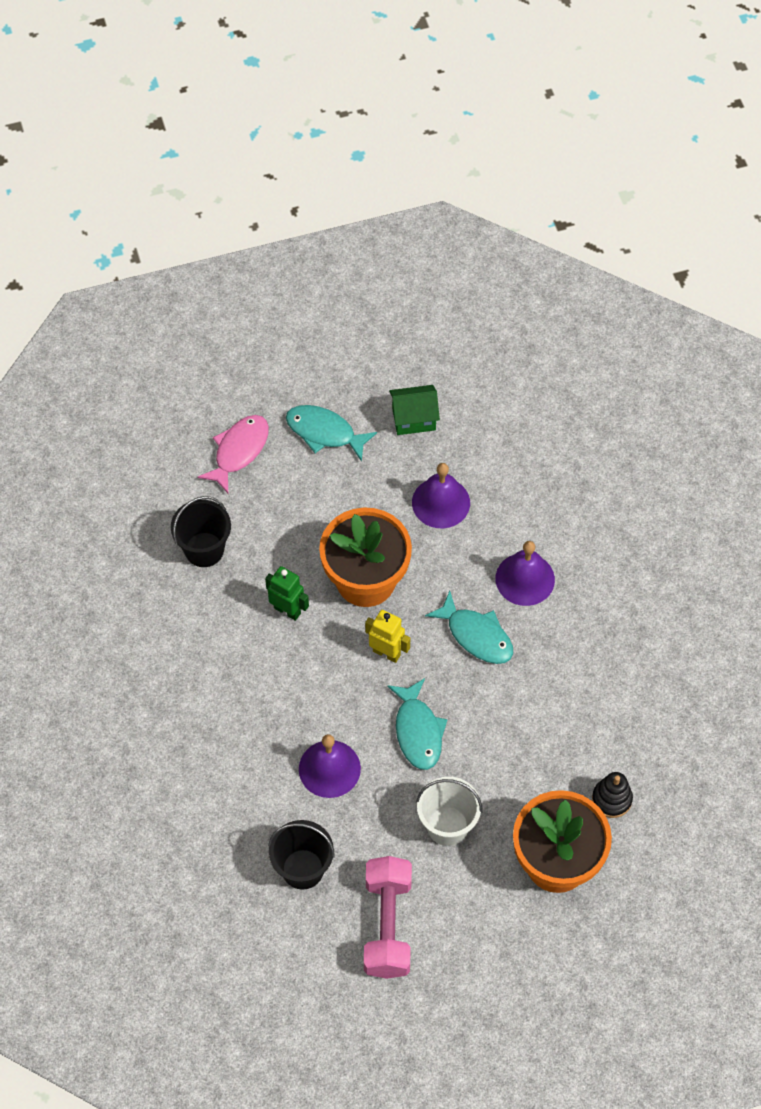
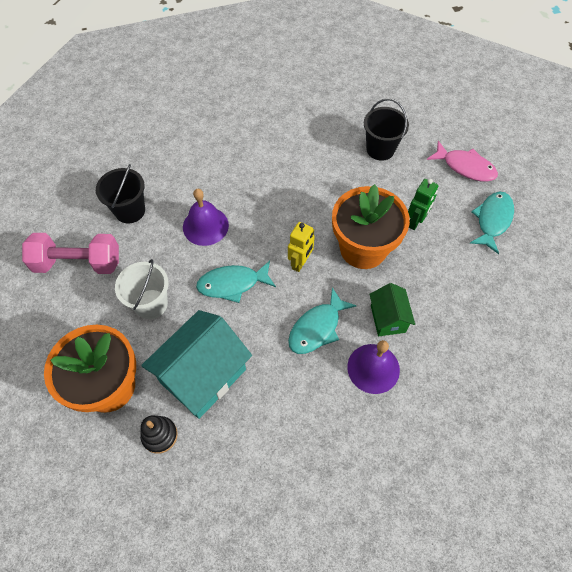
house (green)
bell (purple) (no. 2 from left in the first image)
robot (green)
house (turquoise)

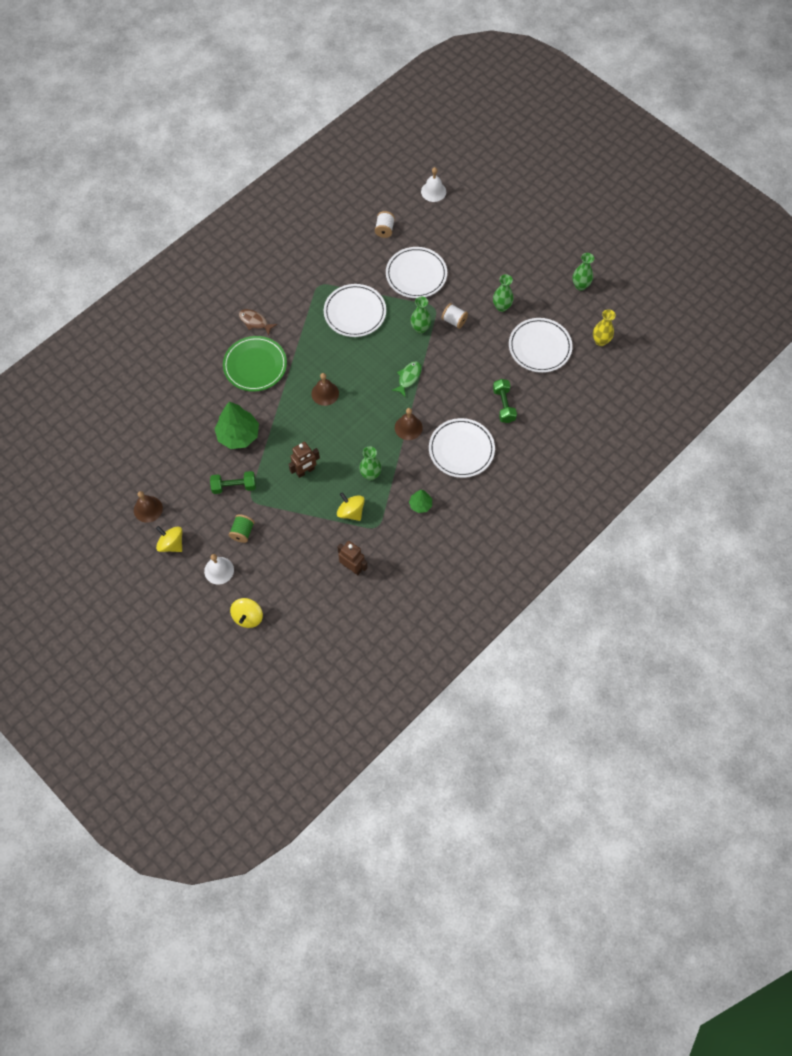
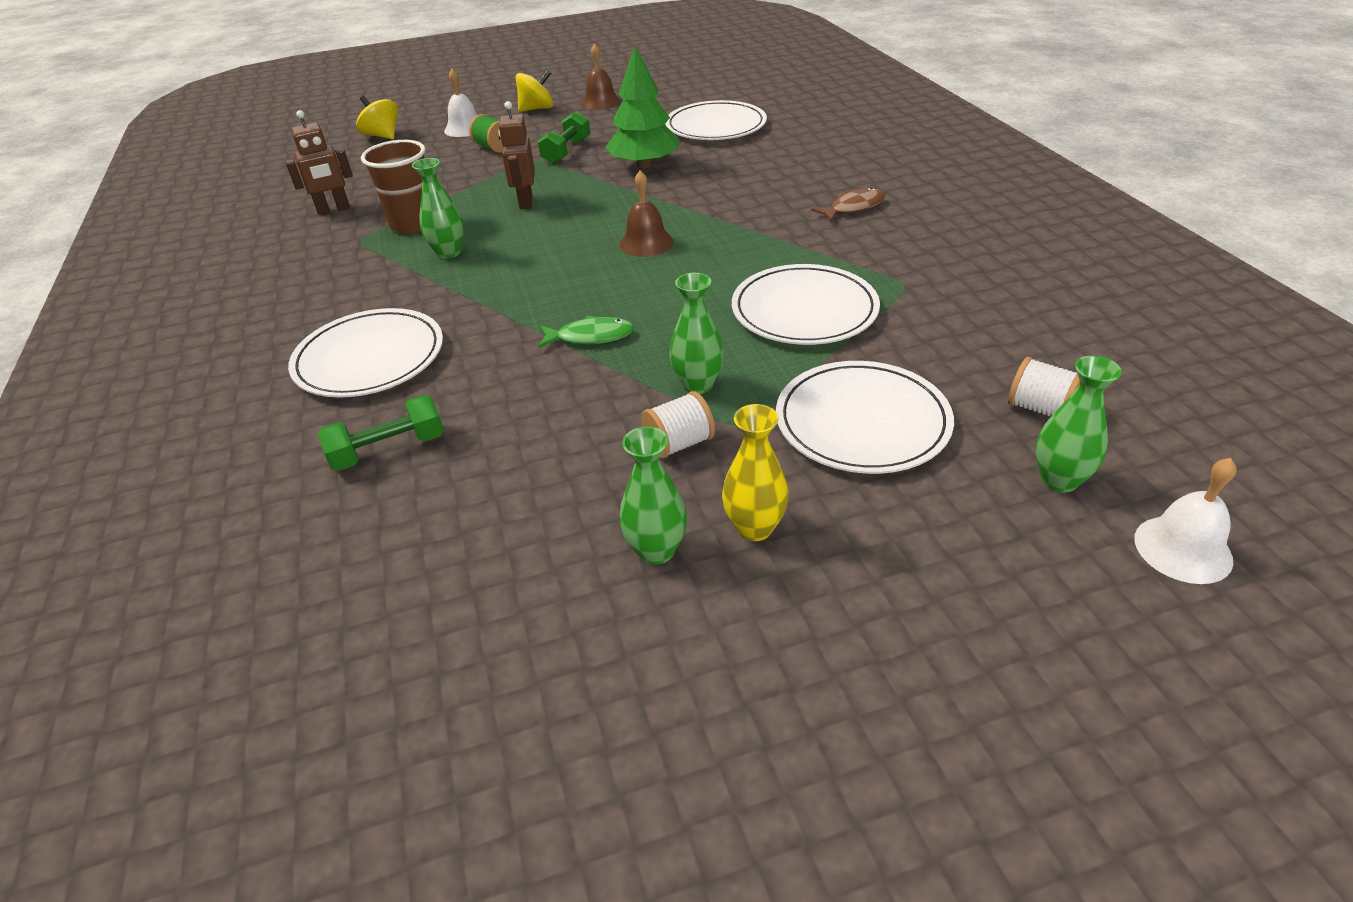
vase (green) (no. 4 from left)
vase (yellow)
plate (white) (no. 2 from left)
plate (green)
fish (green)
dumbbell (green) (no. 1 from left)
bell (brown) (no. 3 from left in the first image)
tree (green) (no. 2 from left in the first image)
cup (brown)

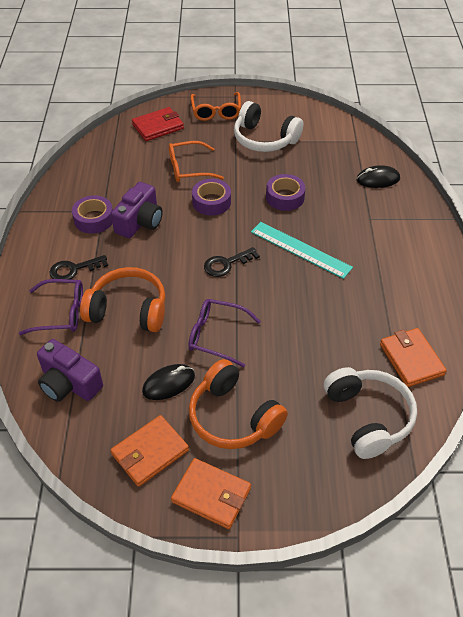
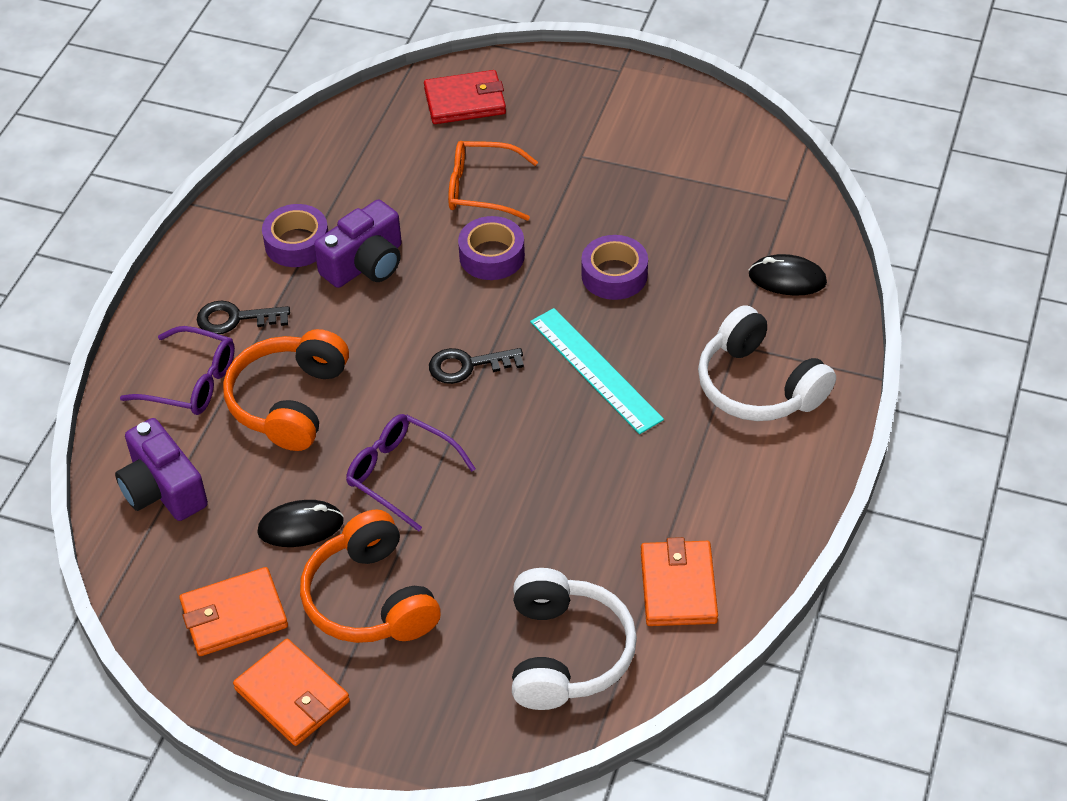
glasses (orange) (no. 2 from left in the first image)
headphones (white) (no. 2 from left)
headphones (orange) (no. 1 from left)

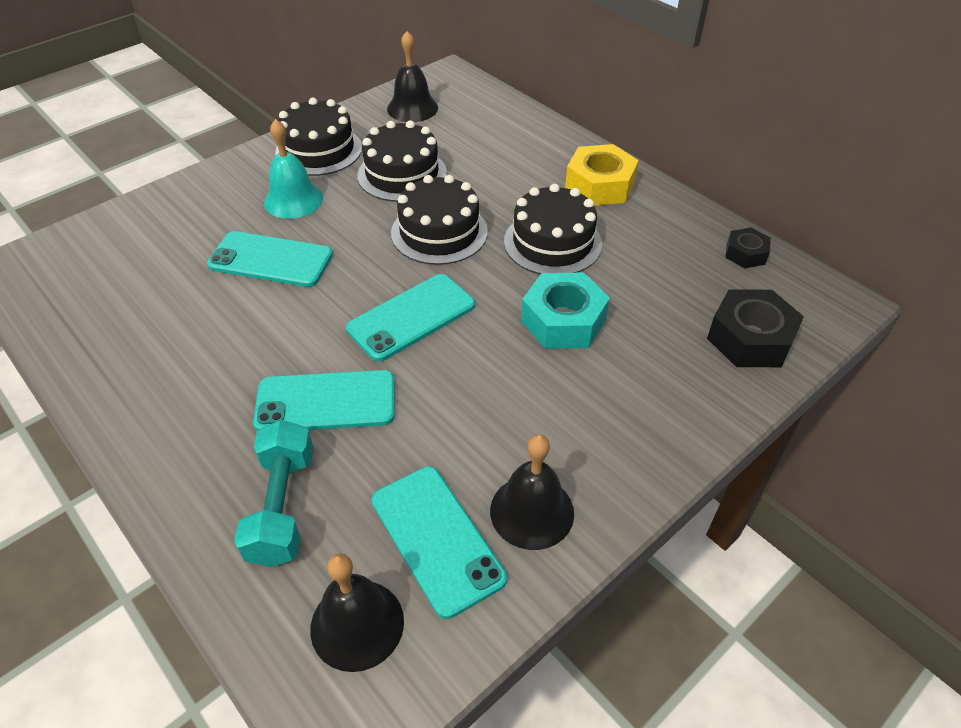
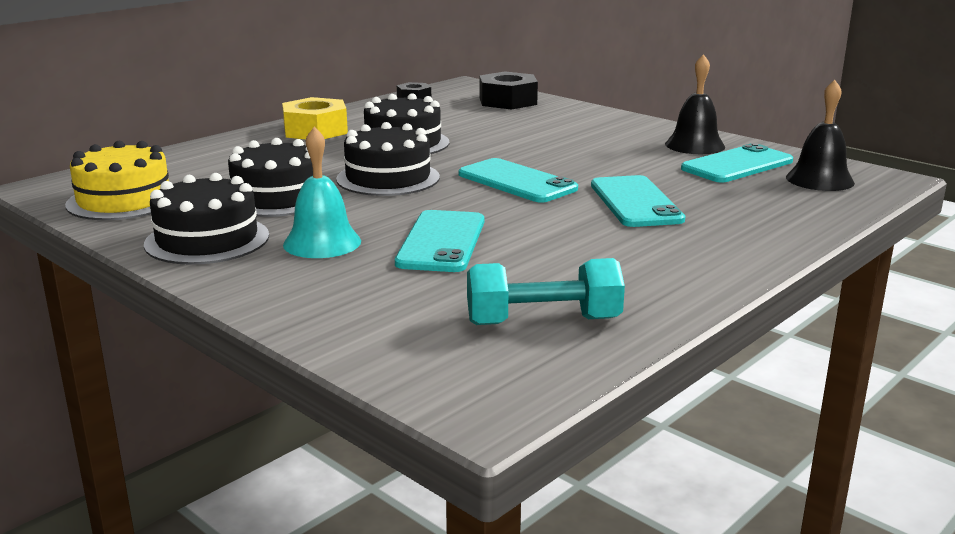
cake (yellow)
nut (turquoise)
dumbbell (turquoise)

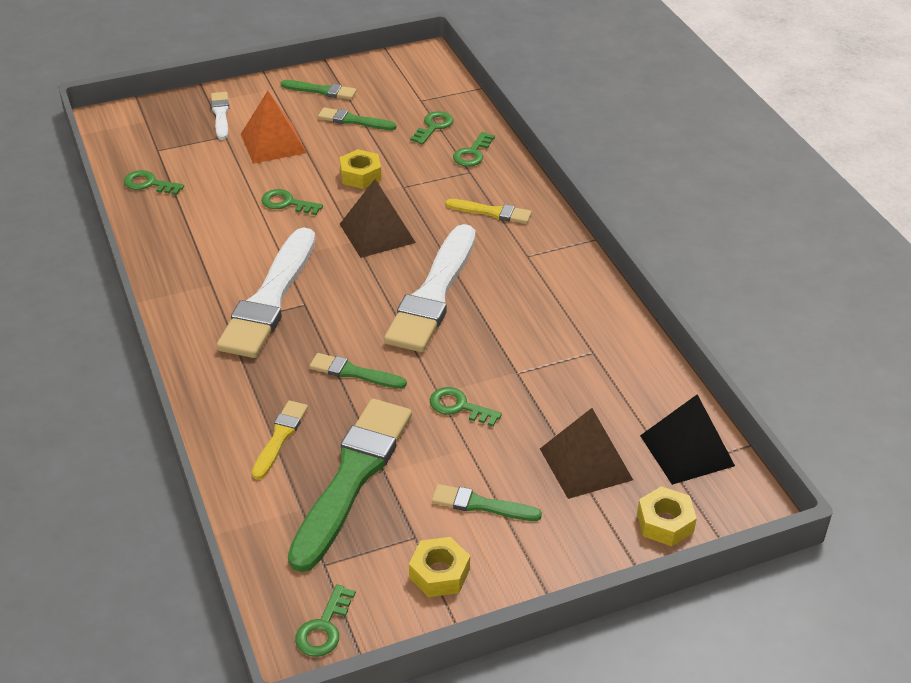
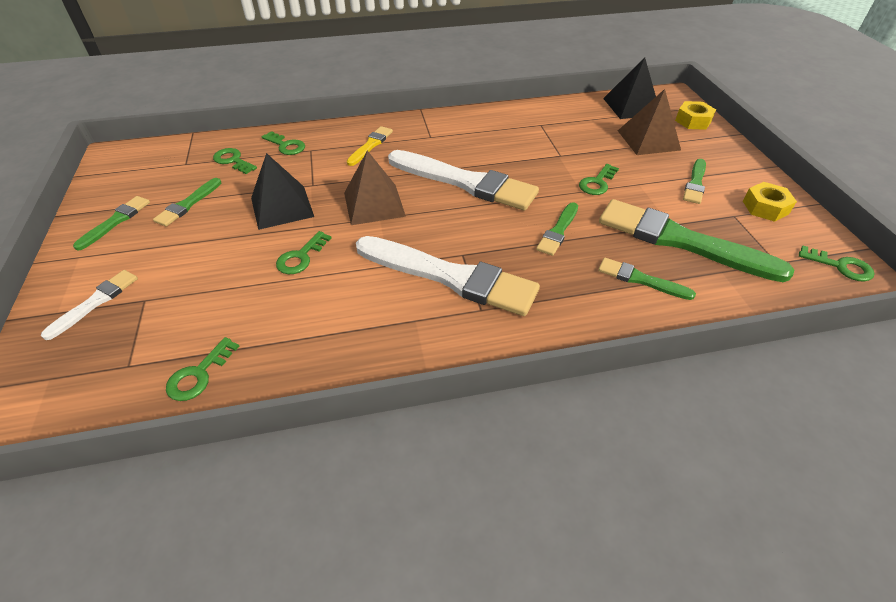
pyramid (orange)
brush (white) (no. 1 from left)
pyramid (black) (no. 1 from left)
brush (green) (no. 4 from left)

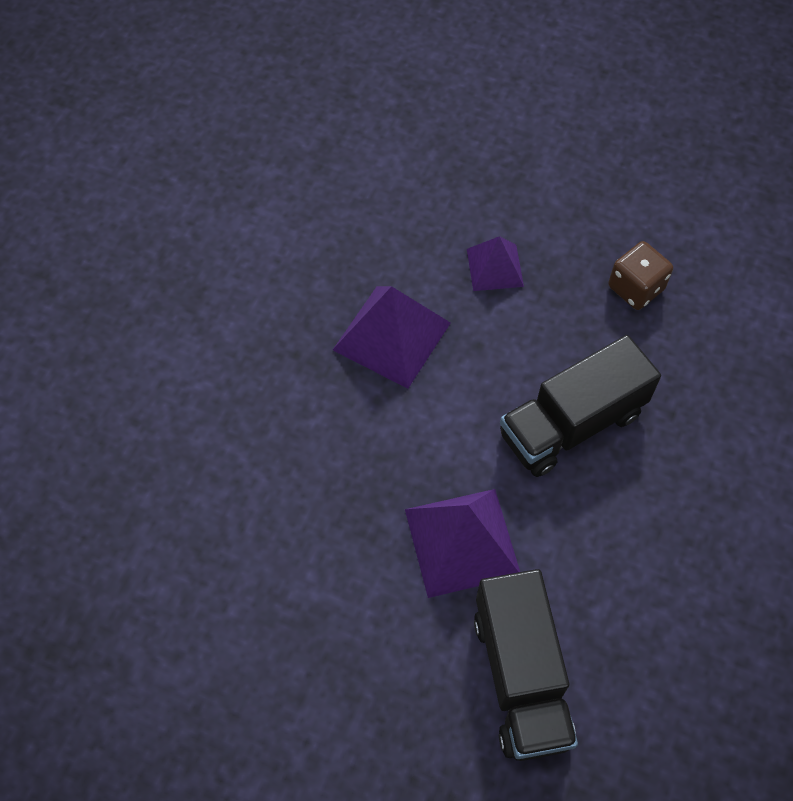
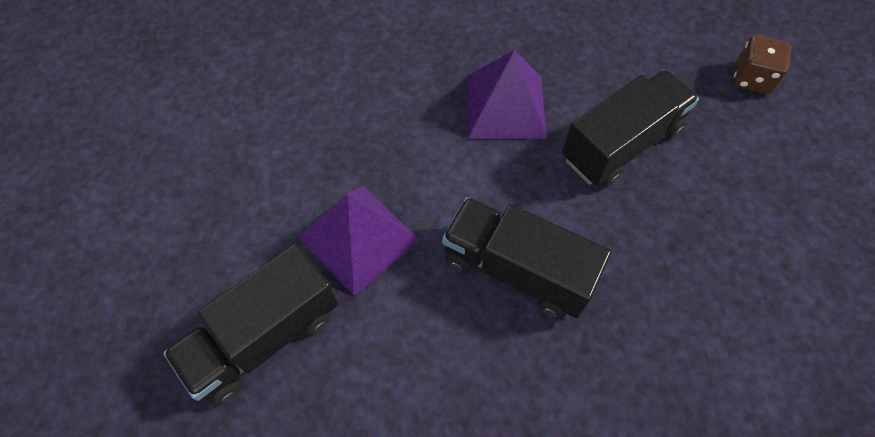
truck (black) (no. 3 from left)
dice (brown)

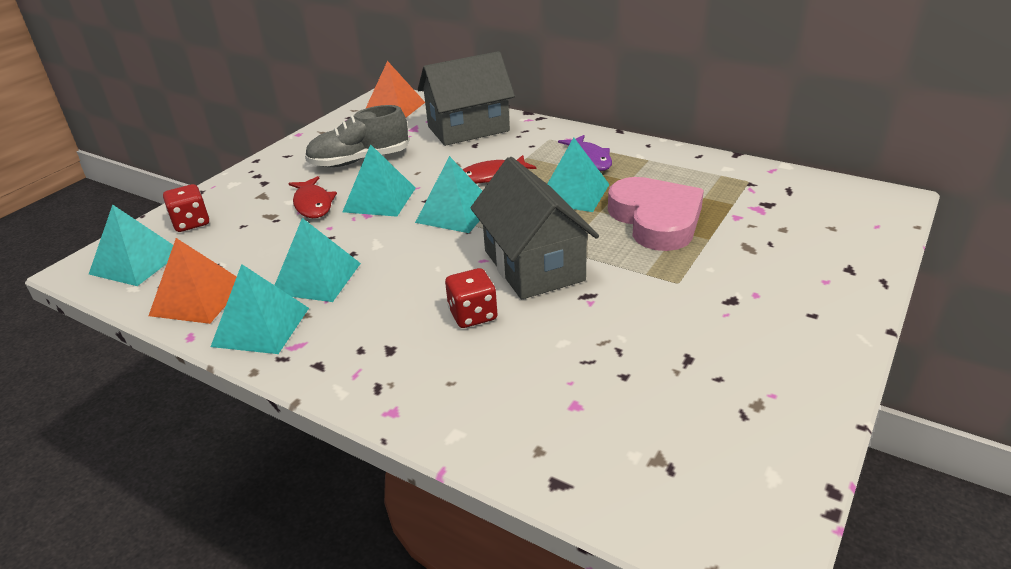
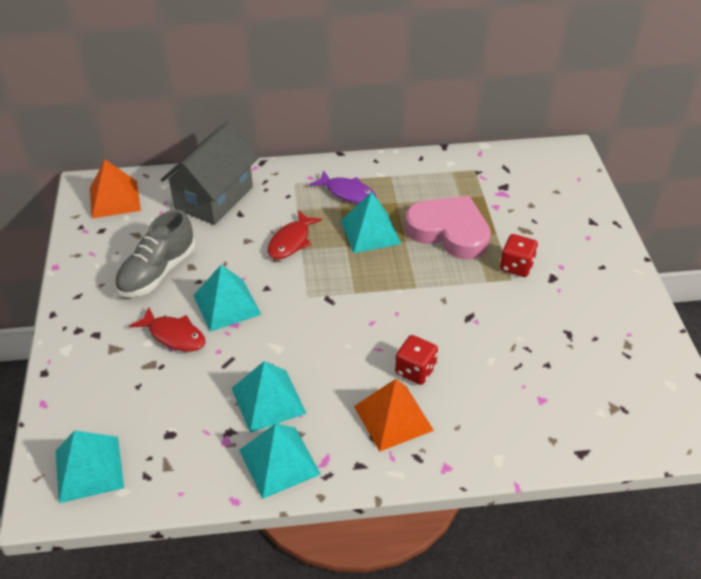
pyramid (turquoise) (no. 5 from left in the first image)
house (grey) (no. 2 from left in the first image)
dice (red) (no. 2 from left)
pyramid (orange) (no. 2 from left)

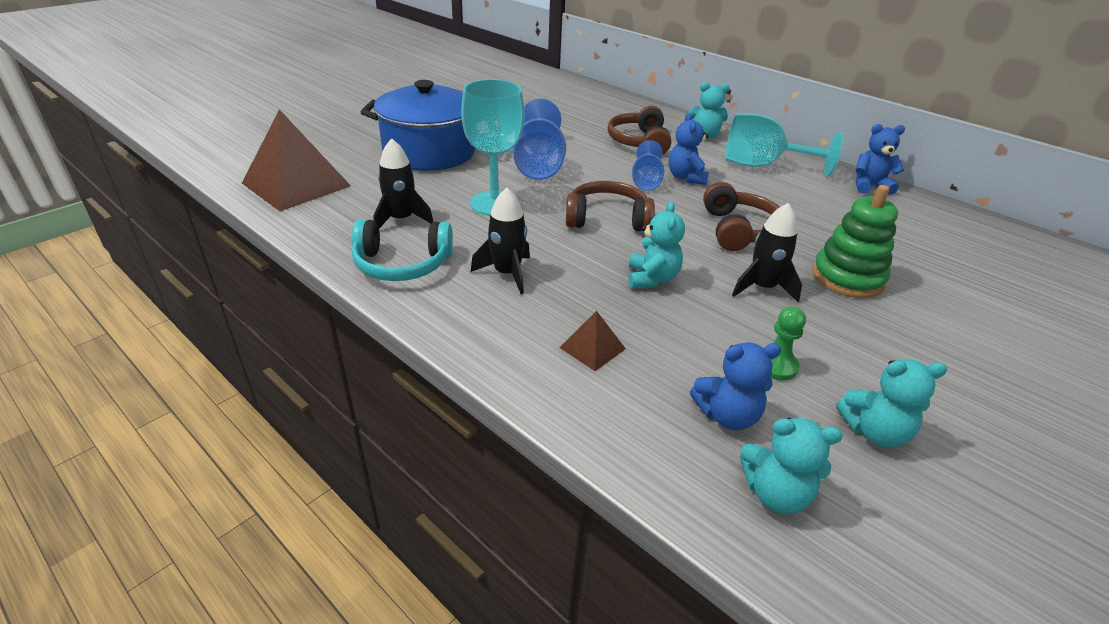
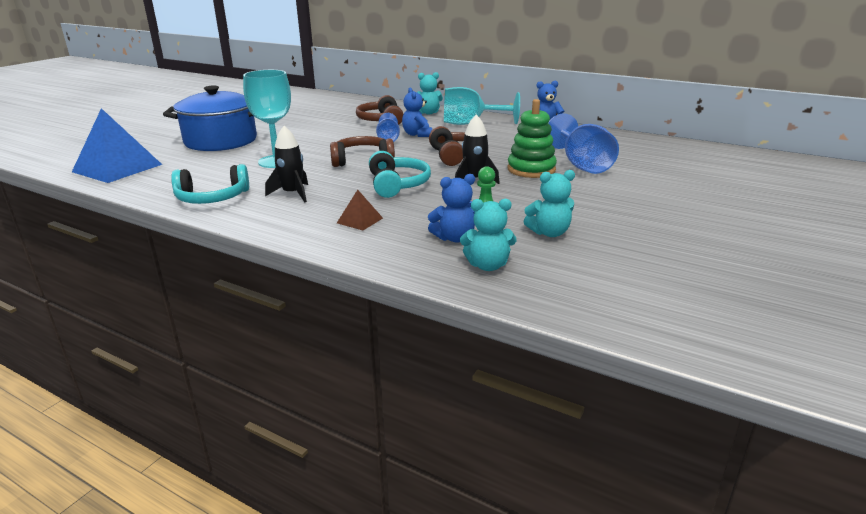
goblet (blue) (no. 2 from left)
pyramid (blue)
rocket (black) (no. 1 from left in the first image)
headphones (turquoise) (no. 2 from left)

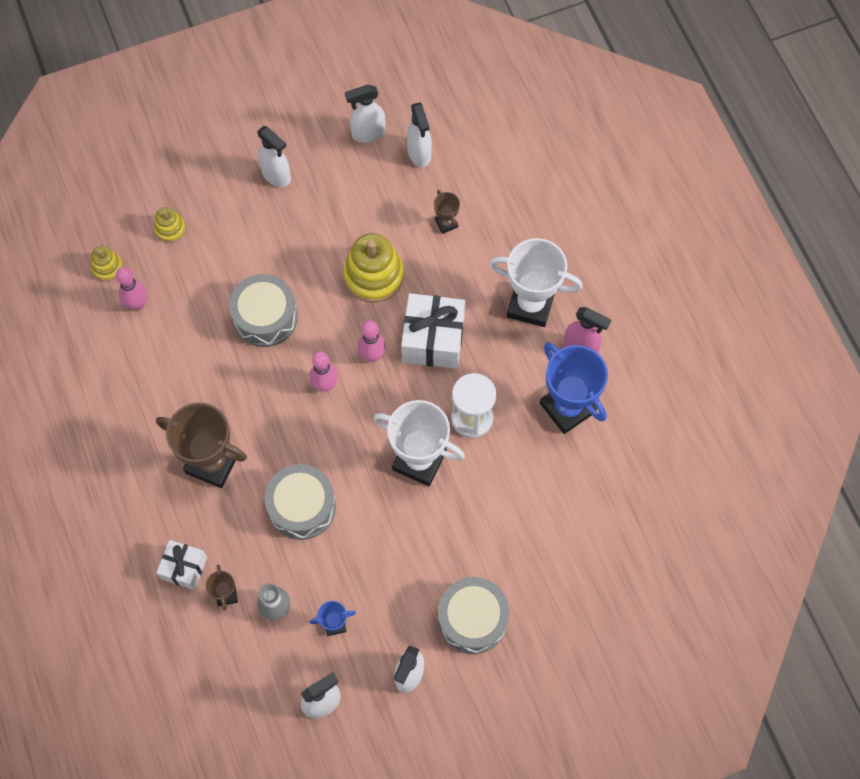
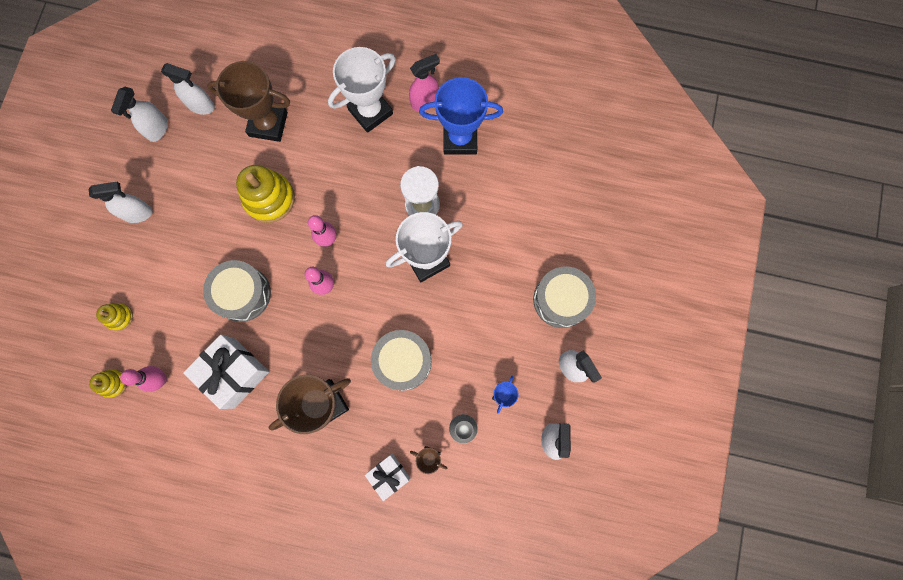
trophy (brown) (no. 1 from left)
gift (white) (no. 1 from left)

